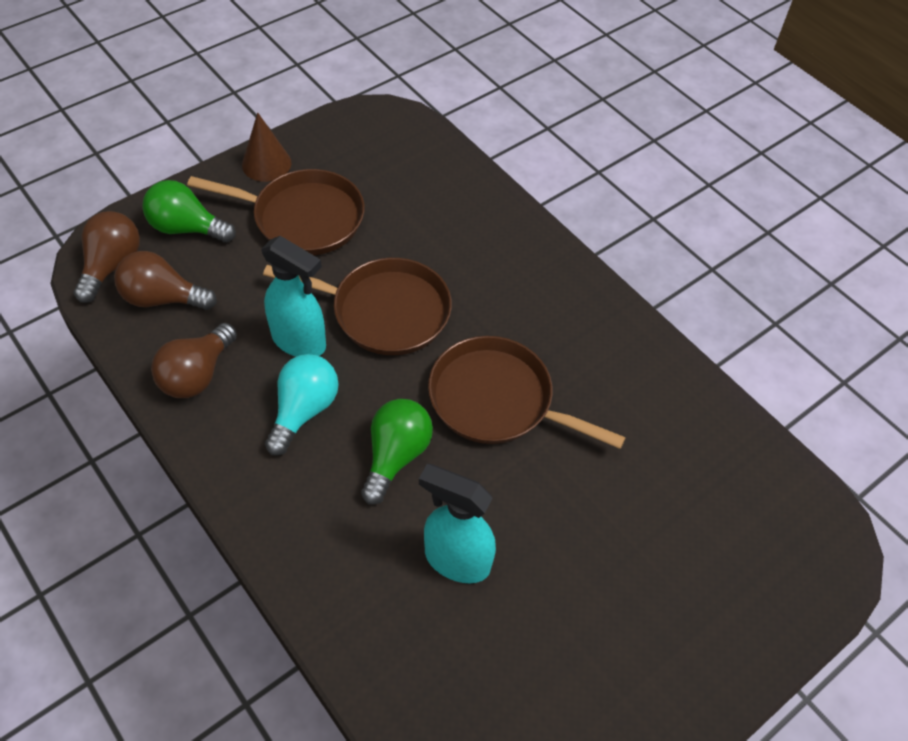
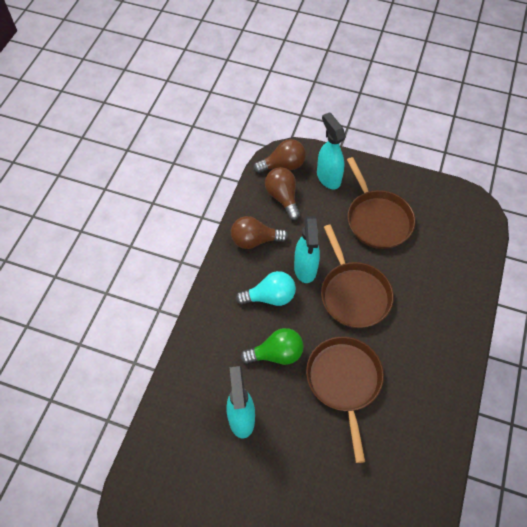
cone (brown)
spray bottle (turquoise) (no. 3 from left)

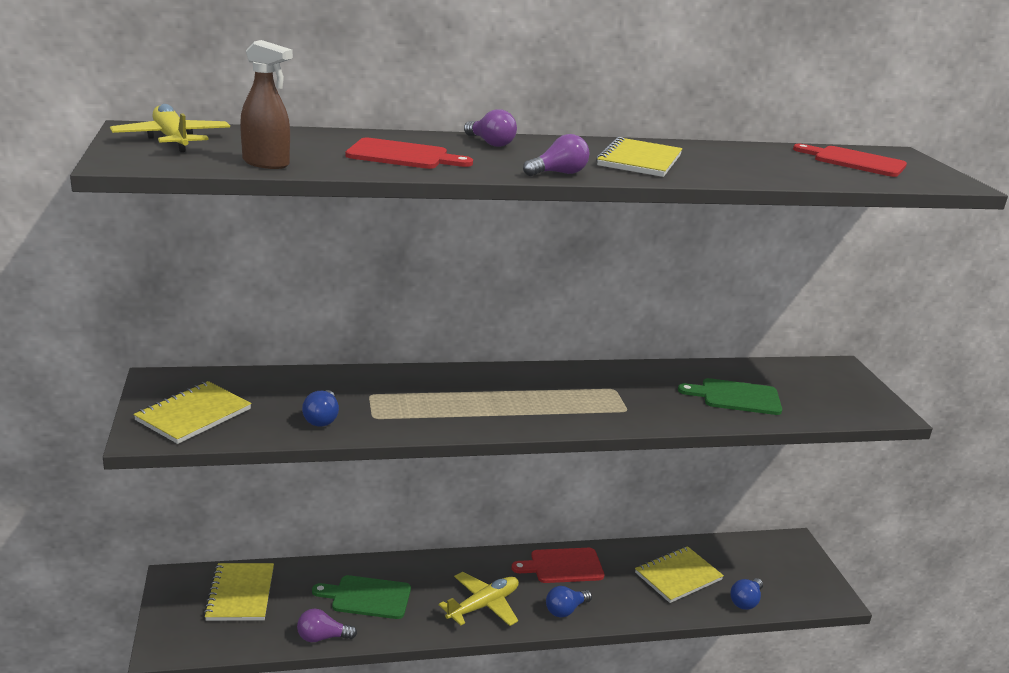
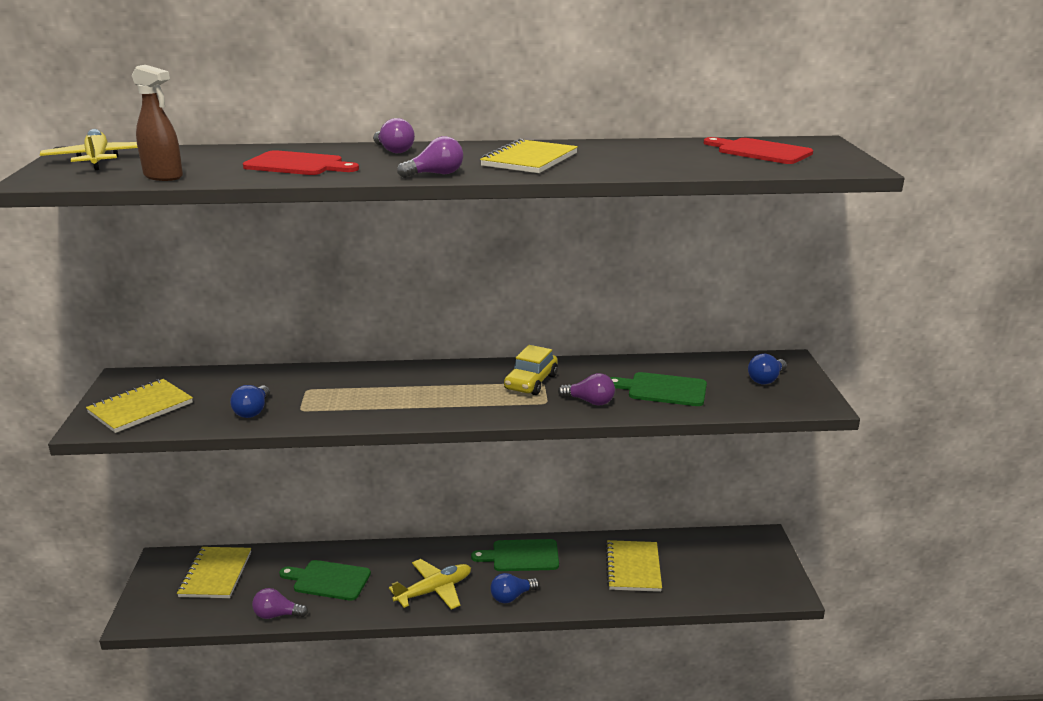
notebook (yellow) (no. 4 from left)
cutting board (green) (no. 2 from left)
light bulb (blue) (no. 3 from left)
car (yellow)
light bulb (purple) (no. 4 from left)

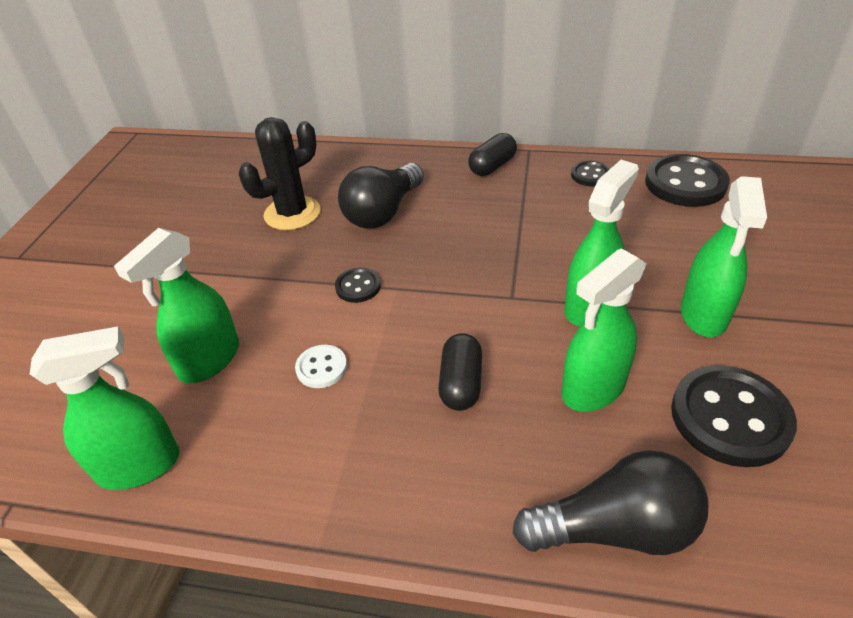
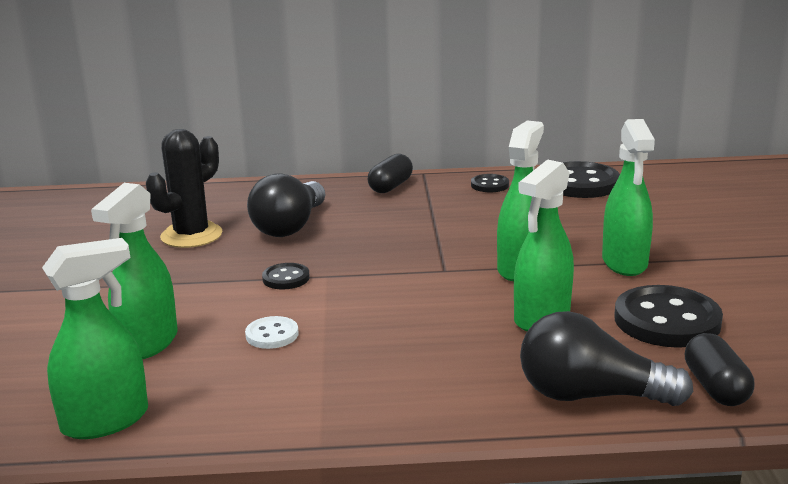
capsule (black) (no. 2 from left)
light bulb (black) (no. 2 from left)

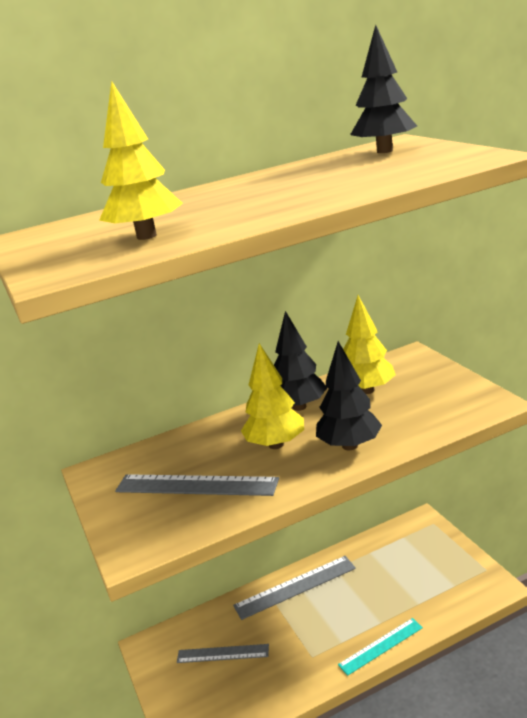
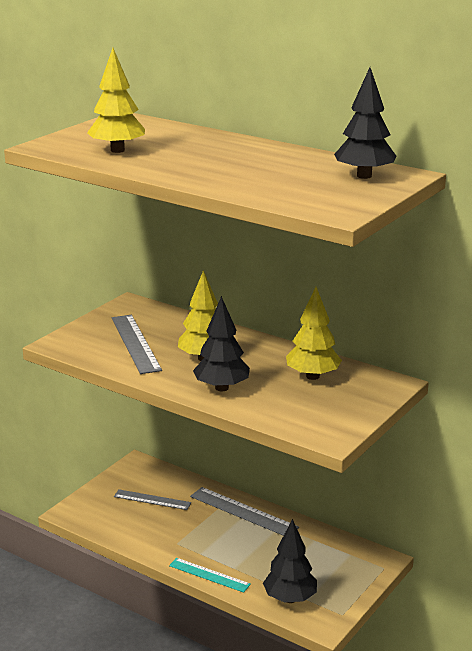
tree (black) (no. 2 from left)
ruler (grey) (no. 2 from left)

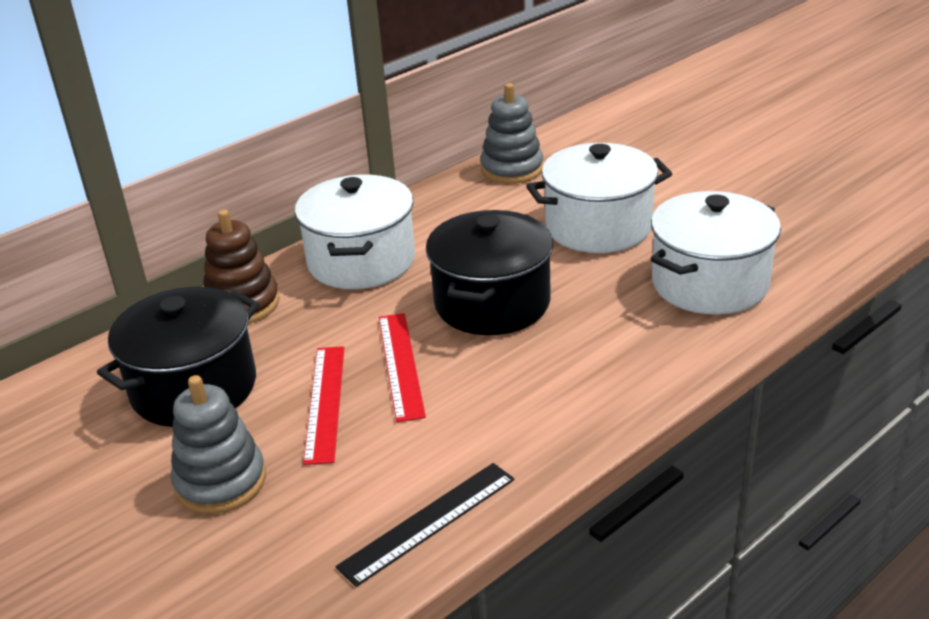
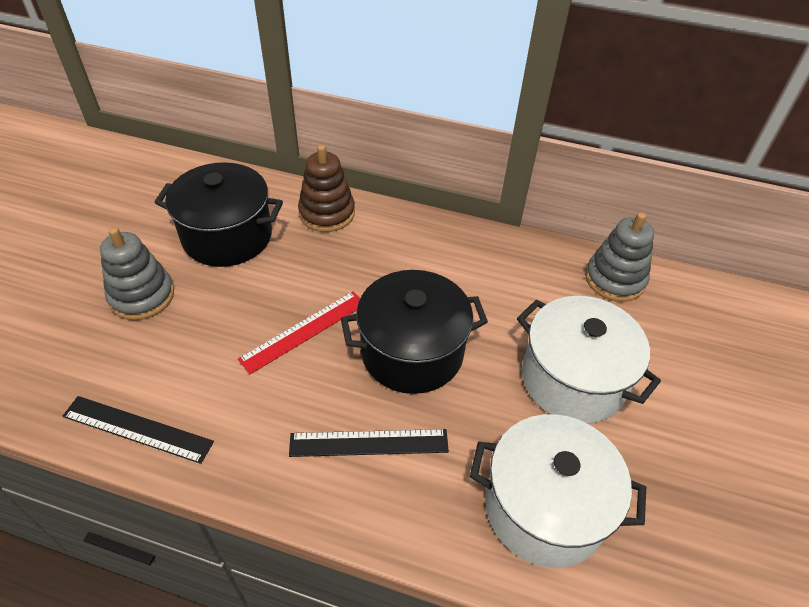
pot (white) (no. 1 from left in the first image)
ruler (red) (no. 1 from left in the first image)
ruler (black) (no. 2 from left)

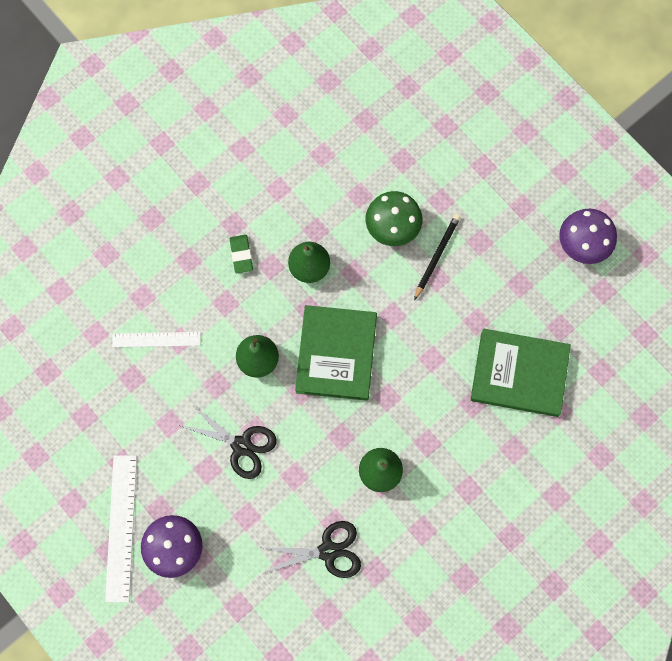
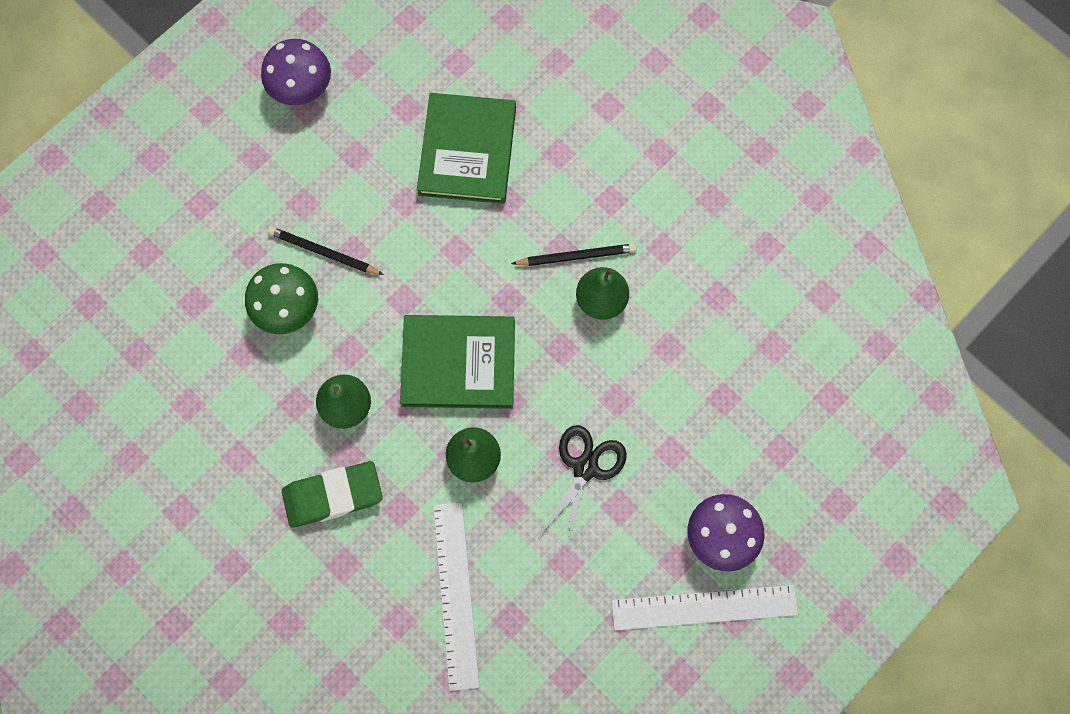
eraser (green)
ruler (white) (no. 1 from left)
scissors (black) (no. 2 from left in the first image)
pencil (black) (no. 2 from left)

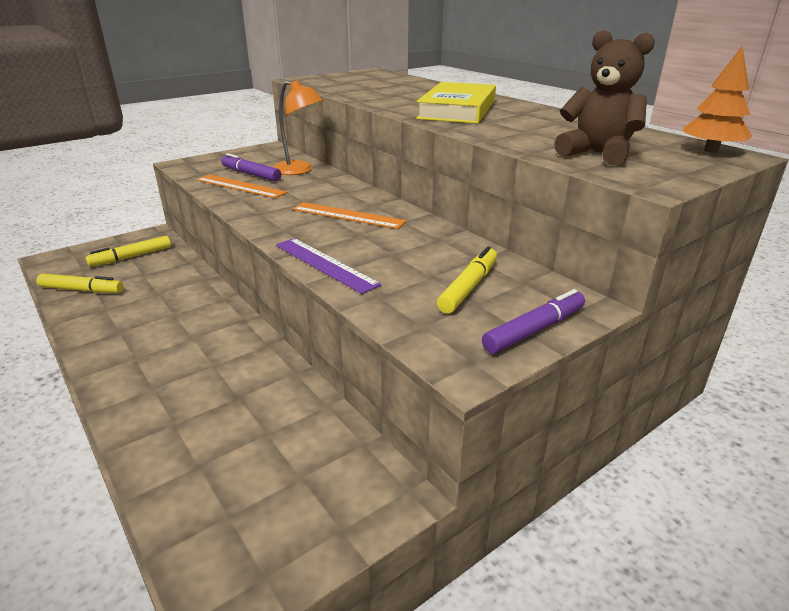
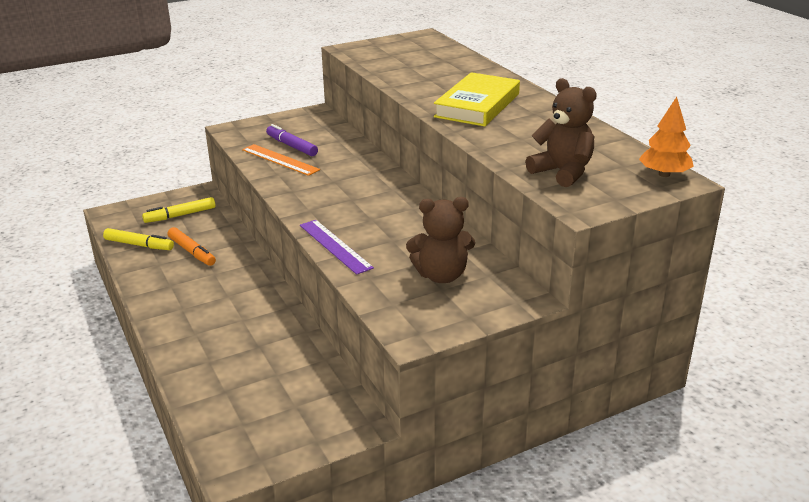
lamp (orange)
ruler (orange) (no. 2 from left in the first image)
teddy bear (brown) (no. 1 from left)
marker (purple) (no. 2 from left in the first image)
marker (orange)

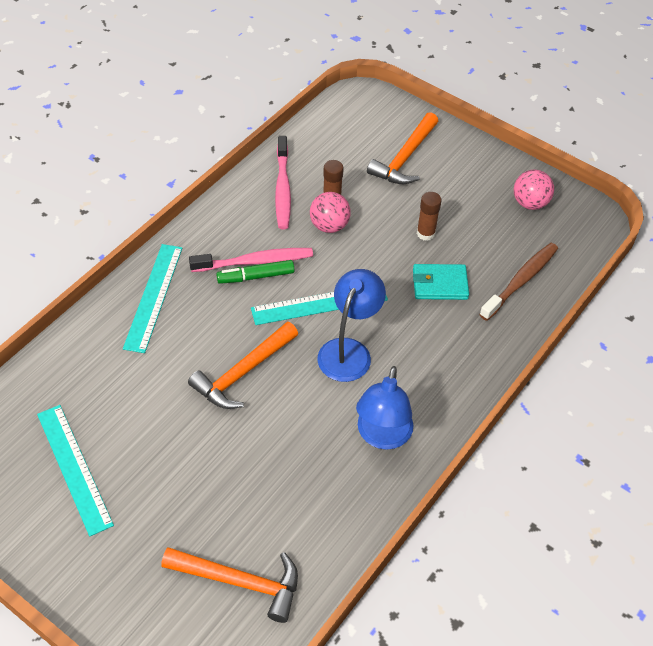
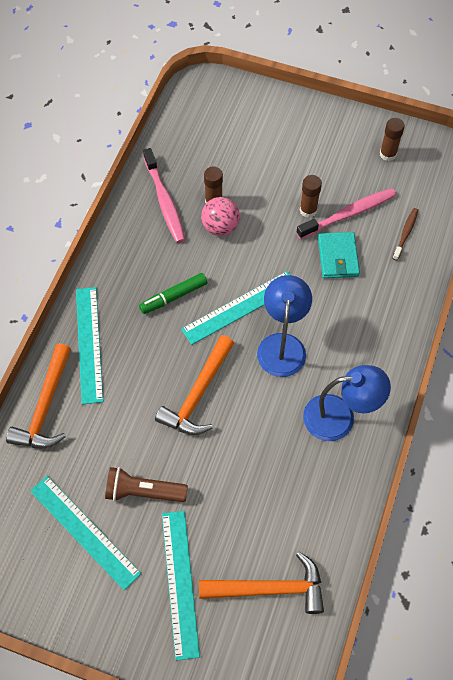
hammer (orange) (no. 1 from left)
glue stick (brown) (no. 3 from left)
toothbrush (brown)
toothbrush (pink) (no. 2 from left)
wallet (turquoise)
lamp (blue) (no. 2 from left)
flashlight (brown)
ruler (turquoise) (no. 3 from left)

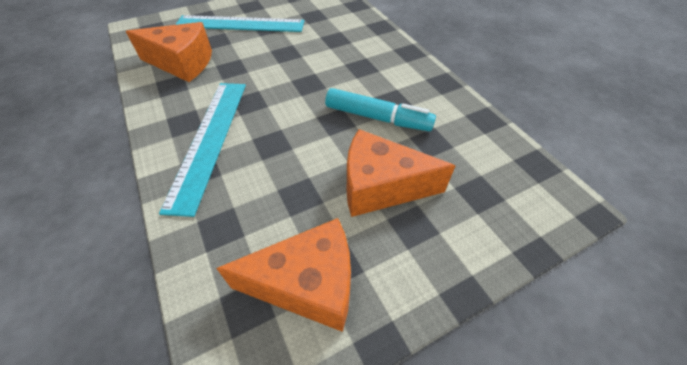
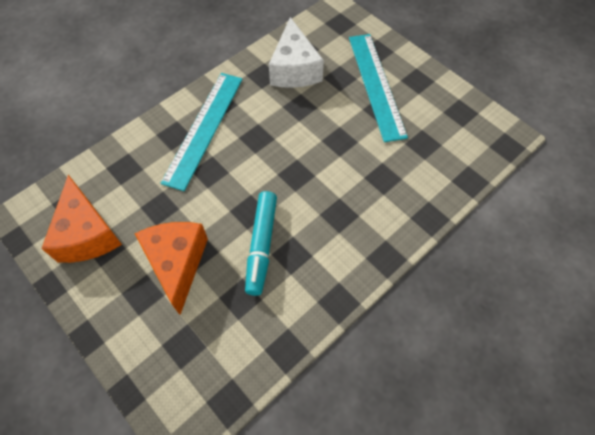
cheese (white)
ruler (turquoise) (no. 1 from left)

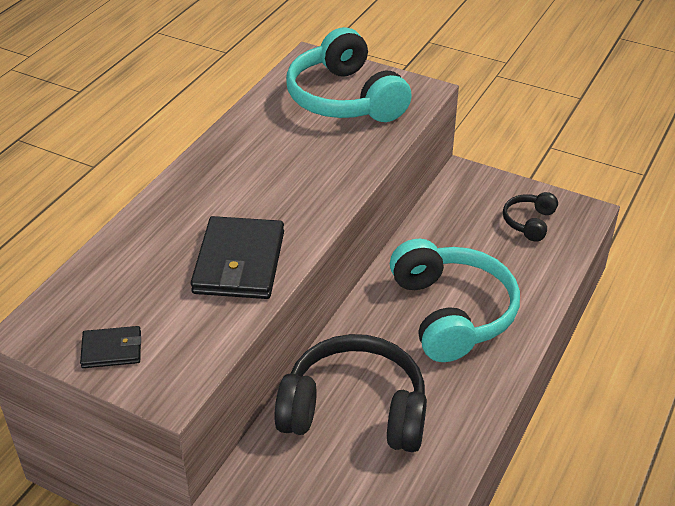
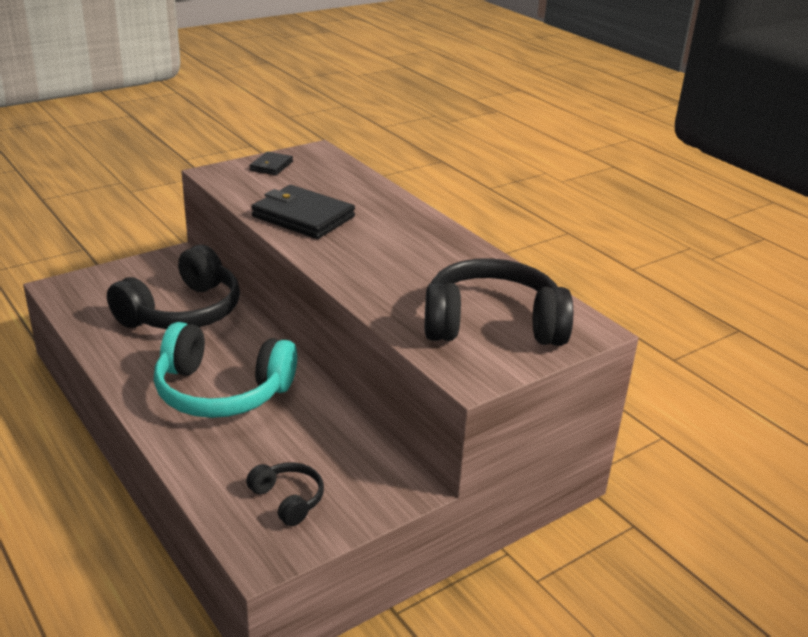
headphones (black) (no. 3 from left)

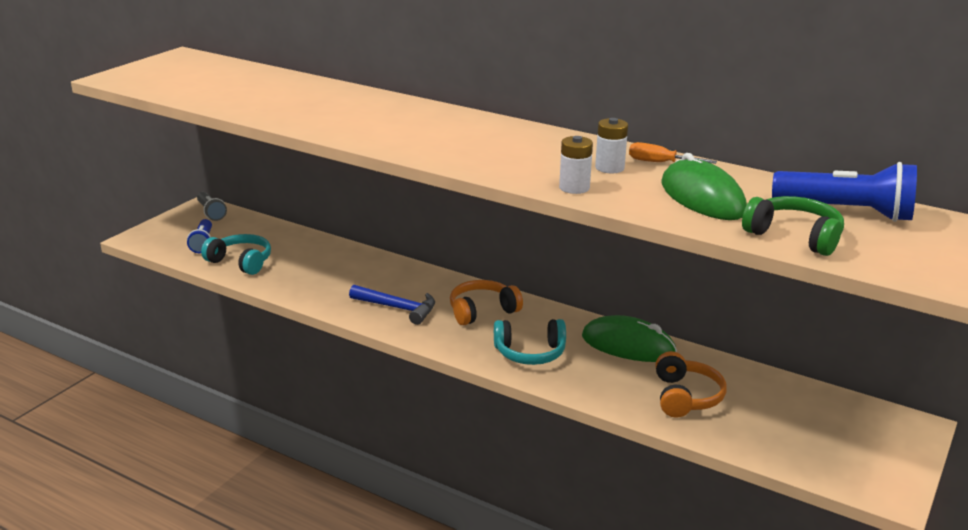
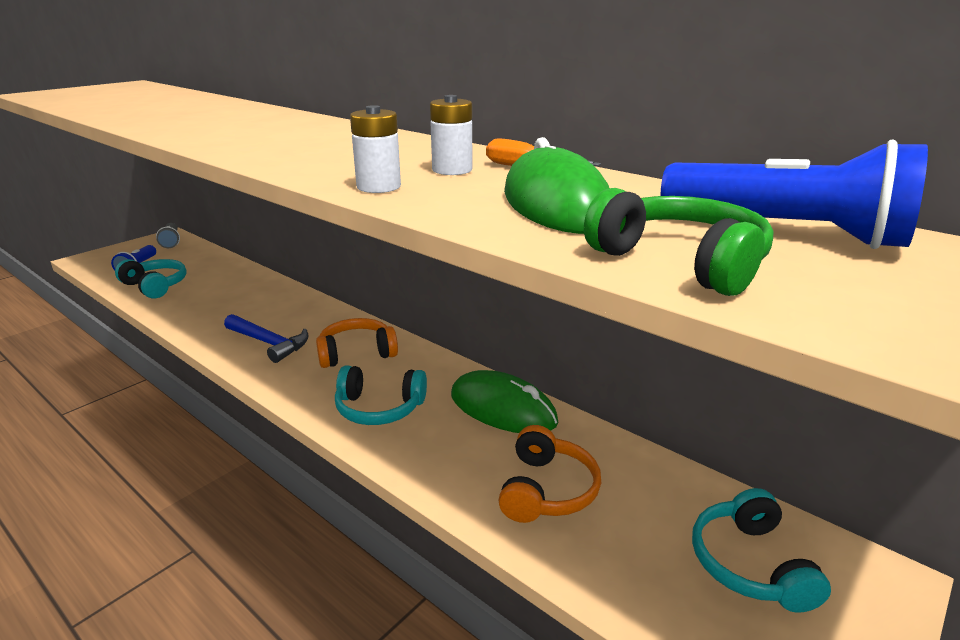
headphones (turquoise) (no. 3 from left)

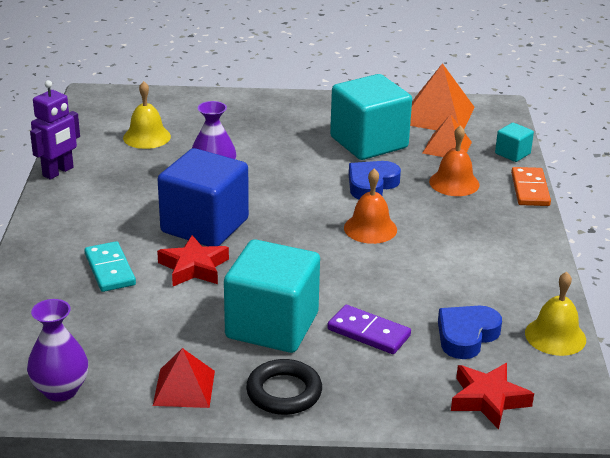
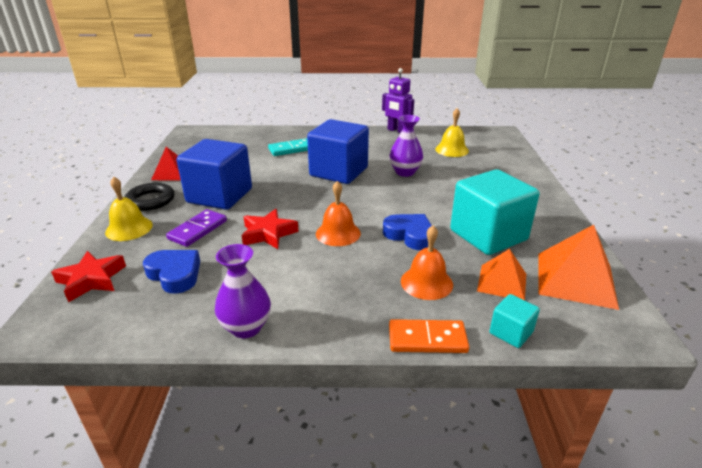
star (red) (no. 2 from left)
cube (blue) (no. 1 from left)
bell (yellow) (no. 1 from left)
vase (purple) (no. 1 from left)

